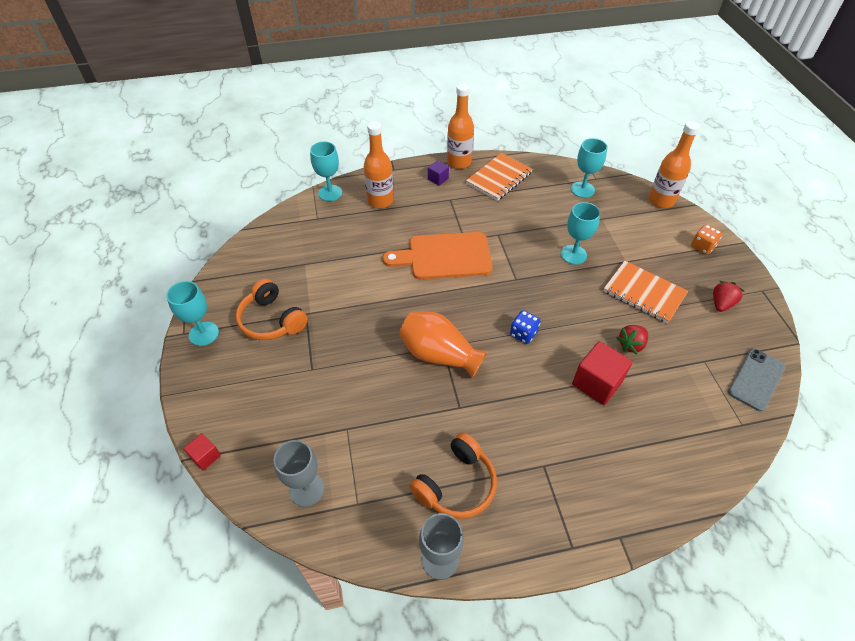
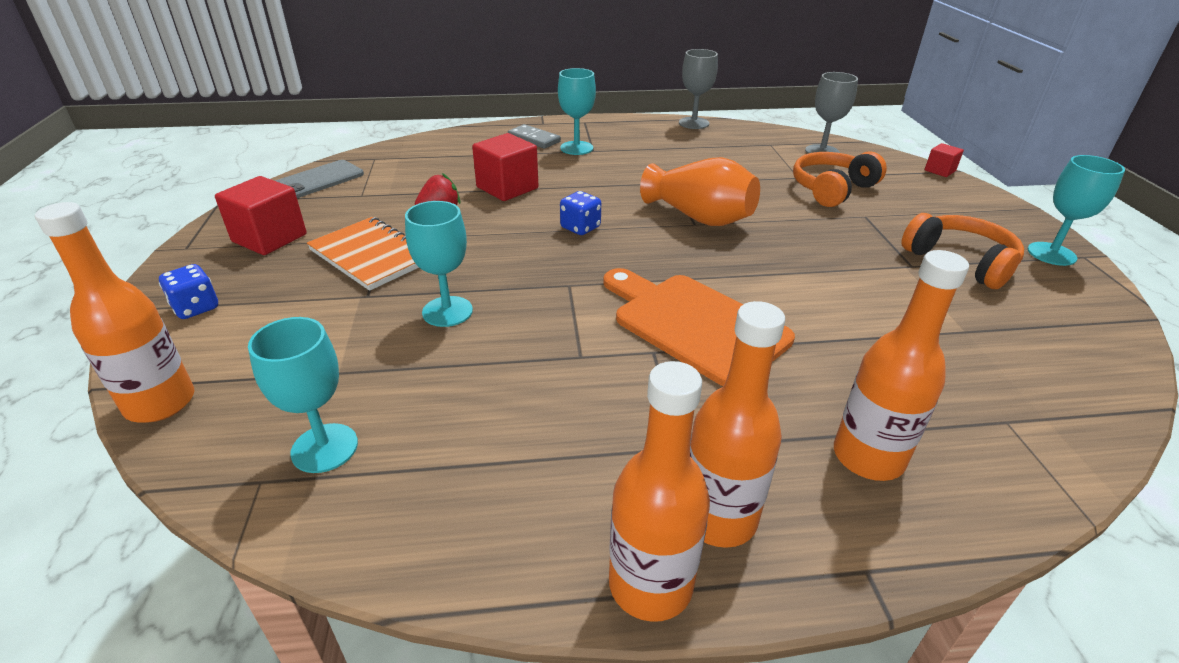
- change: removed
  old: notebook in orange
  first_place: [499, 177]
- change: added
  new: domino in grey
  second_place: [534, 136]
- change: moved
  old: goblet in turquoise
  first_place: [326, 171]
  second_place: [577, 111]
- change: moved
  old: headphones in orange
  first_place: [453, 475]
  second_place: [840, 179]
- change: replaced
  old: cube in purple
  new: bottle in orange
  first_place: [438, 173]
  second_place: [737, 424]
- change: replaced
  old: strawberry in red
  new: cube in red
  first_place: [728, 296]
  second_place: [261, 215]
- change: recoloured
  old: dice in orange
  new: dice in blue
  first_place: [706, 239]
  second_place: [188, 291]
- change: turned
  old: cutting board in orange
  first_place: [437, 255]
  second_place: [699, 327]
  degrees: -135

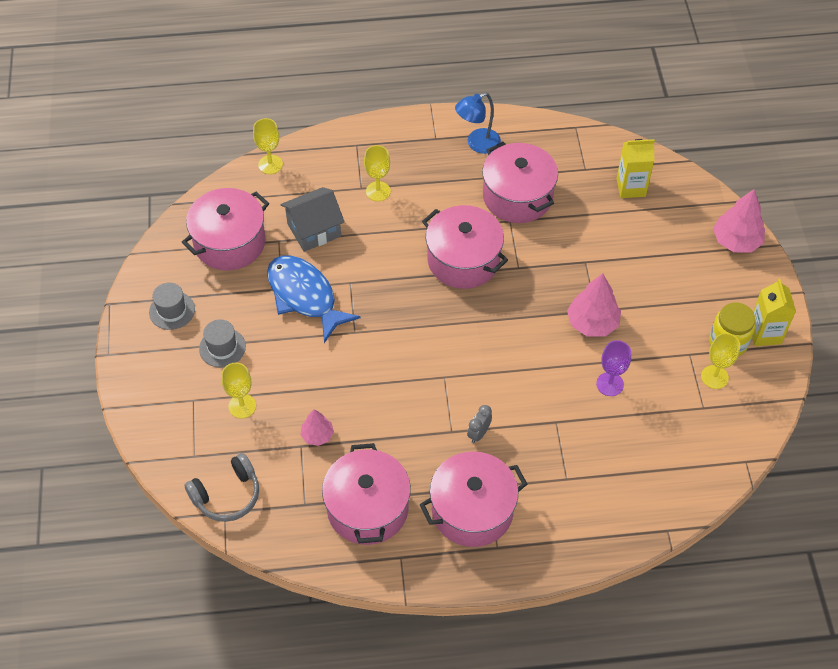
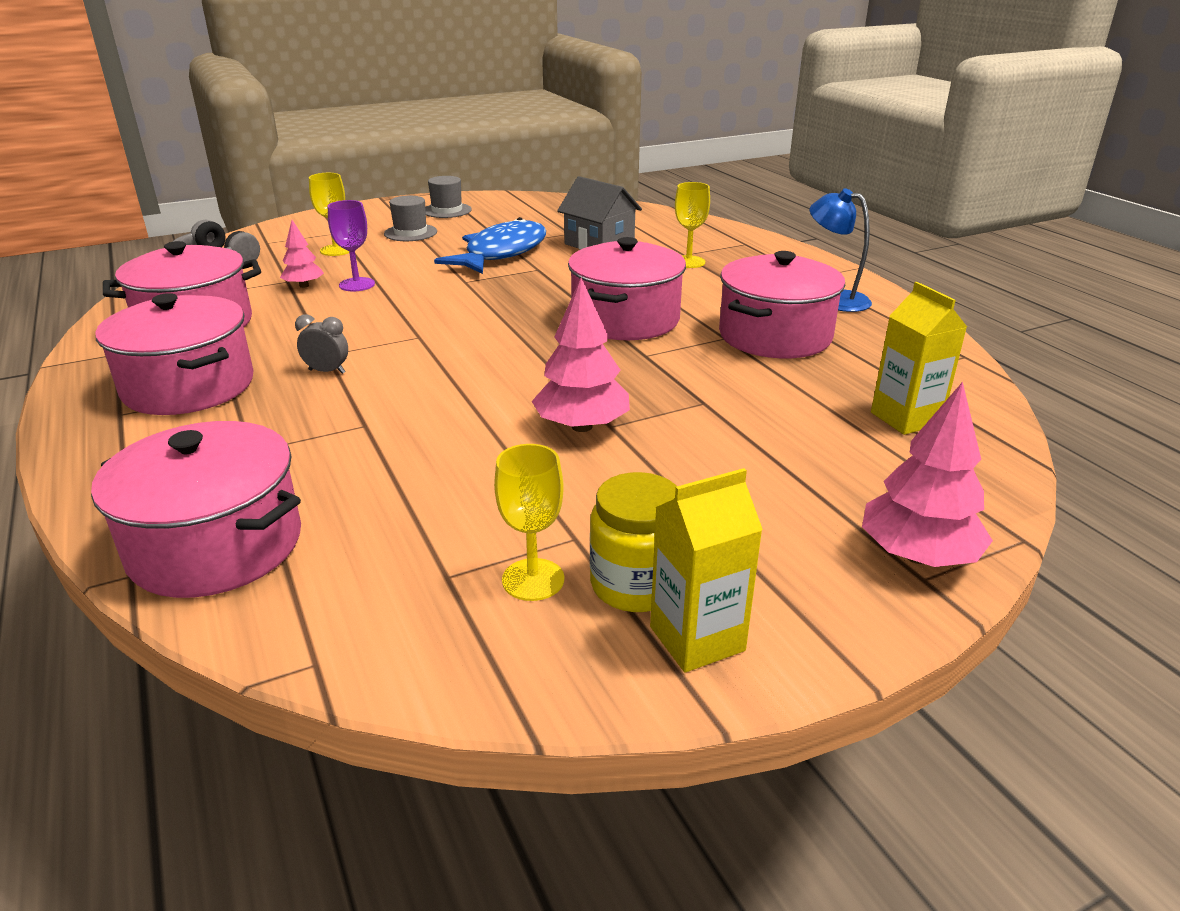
- change: removed
  old: goblet in yellow
  first_place: [268, 146]
- change: moved
  old: pot in pink
  first_place: [225, 229]
  second_place: [196, 509]
- change: moved
  old: goblet in purple
  first_place: [613, 368]
  second_place: [351, 245]

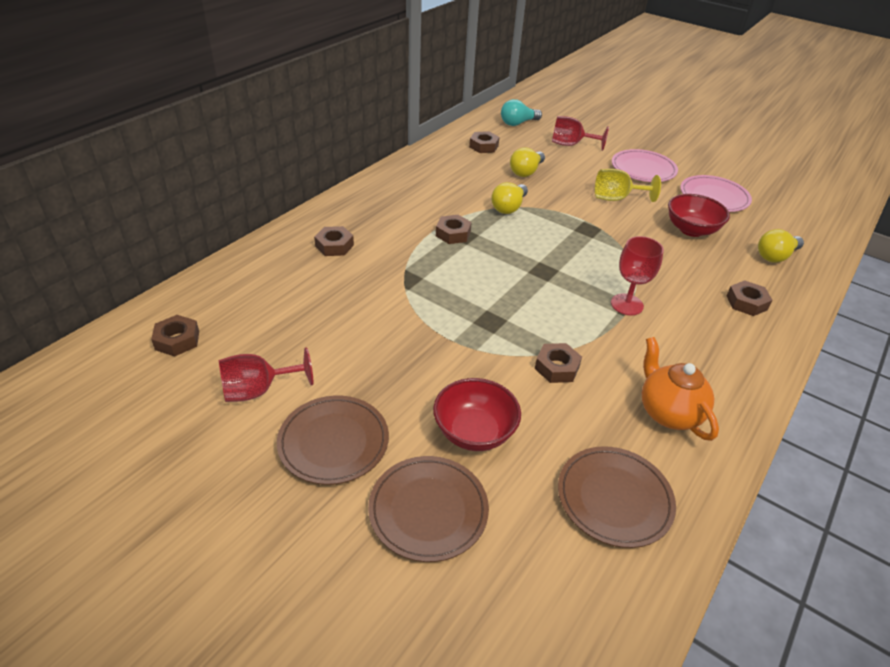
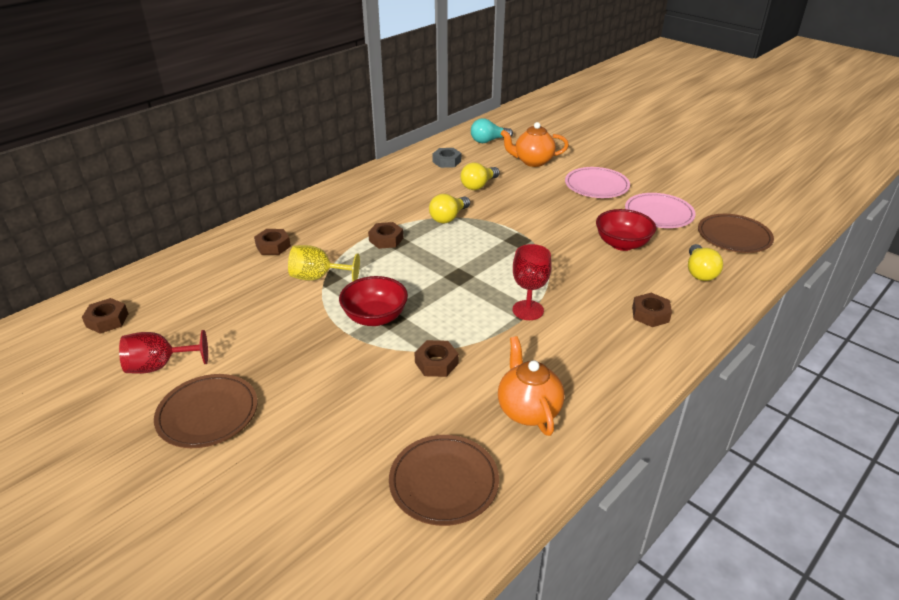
- change: moved
  old: plate in brown
  first_place: [428, 509]
  second_place: [736, 233]
- change: moved
  old: bowl in red
  first_place: [477, 414]
  second_place: [373, 301]
- change: moved
  old: goblet in yellow
  first_place: [628, 185]
  second_place: [324, 263]
- change: replaced
  old: goblet in red
  new: teapot in orange
  first_place: [580, 133]
  second_place: [534, 144]
- change: recoloured
  old: nut in brown
  new: nut in grey
  first_place: [484, 142]
  second_place: [446, 158]
- change: turned
  old: light bulb in yellow
  first_place: [781, 246]
  second_place: [705, 262]
  degrees: -60

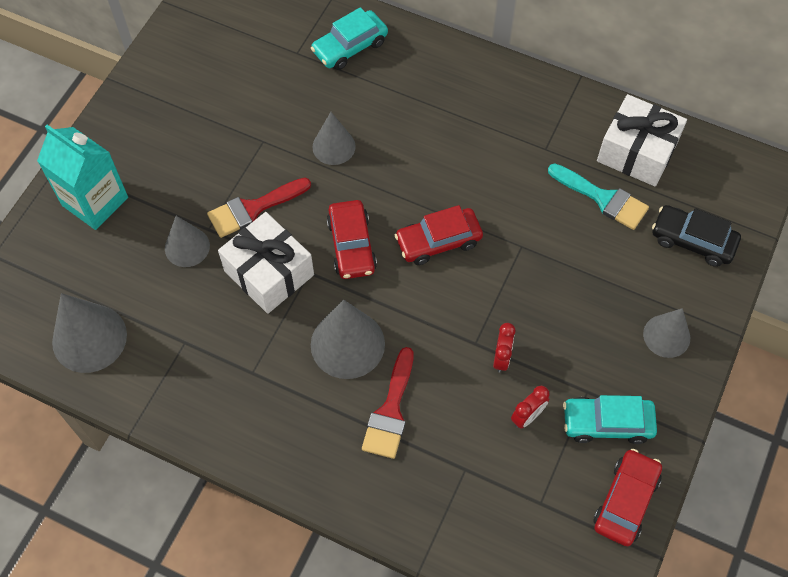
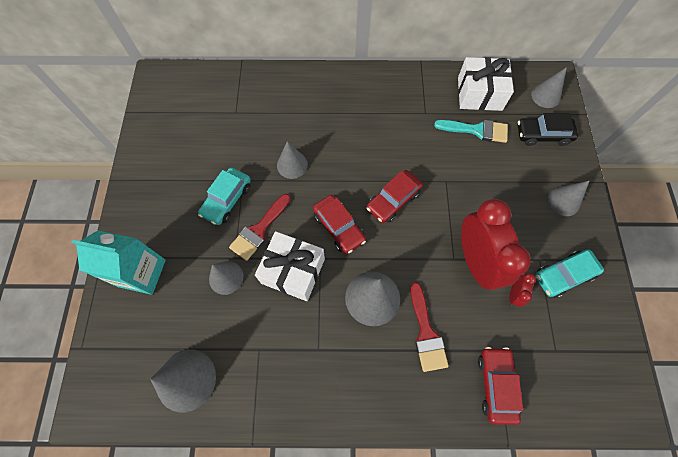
- change: added
  new: cone in grey
  second_place: [549, 87]
- change: moved
  old: car in turquoise
  first_place: [349, 38]
  second_place: [224, 196]
- change: moved
  old: car in red
  first_place: [627, 497]
  second_place: [500, 386]
- change: resized
  old: clock in red
  first_place: [504, 348]
  second_place: [496, 244]
  factor: 2.44

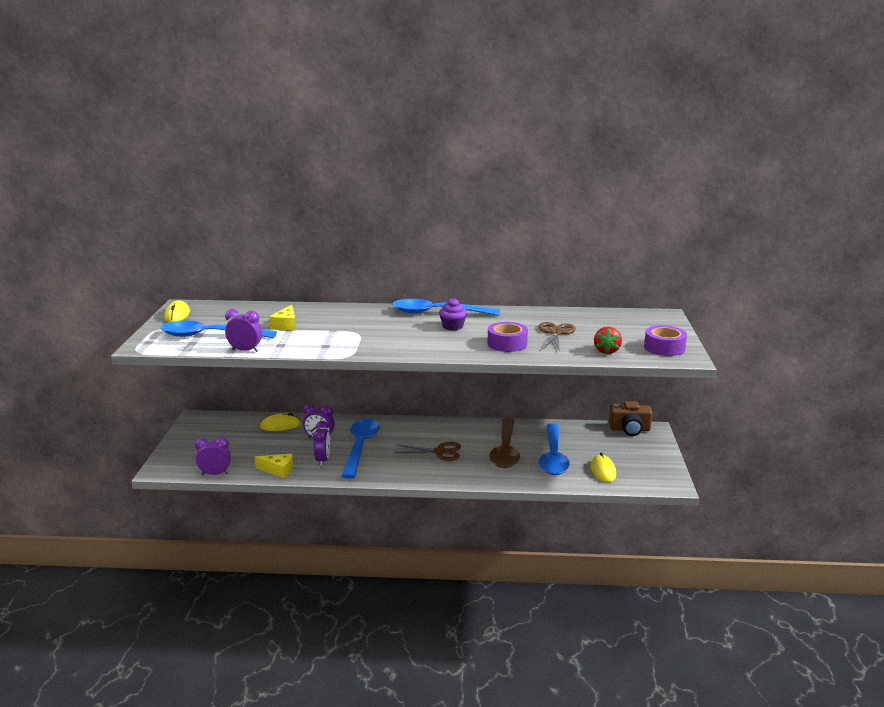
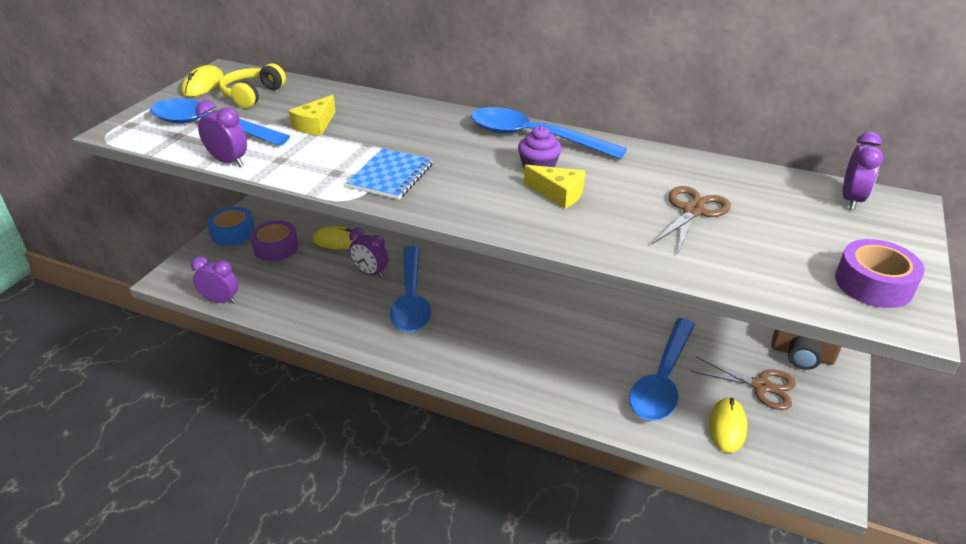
- change: removed
  old: spoon in brown
  first_place: [504, 443]
- change: removed
  old: strawberry in red
  first_place: [608, 340]
- change: added
  new: tape in blue
  second_place: [231, 226]
- change: added
  new: headphones in yellow
  second_place: [252, 85]
- change: added
  new: notebook in blue
  second_place: [389, 174]
- change: moved
  old: cheese in yellow
  first_place: [274, 466]
  second_place: [554, 187]
- change: moved
  old: clock in purple
  first_place: [321, 444]
  second_place: [863, 171]
- change: moved
  old: scissors in brown
  first_place: [427, 451]
  second_place: [743, 383]
- change: moved
  old: tape in purple
  first_place: [507, 337]
  second_place: [274, 241]
- change: turned
  old: spoon in blue
  first_place: [361, 449]
  second_place: [410, 289]
  degrees: 150

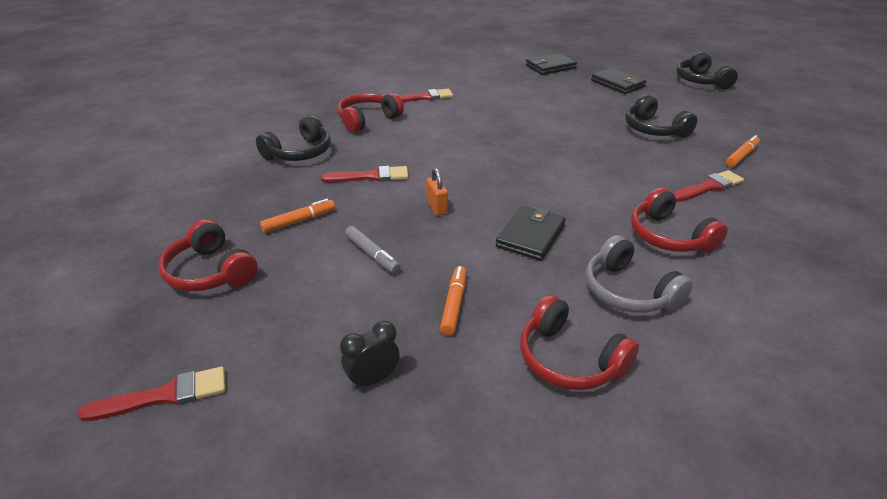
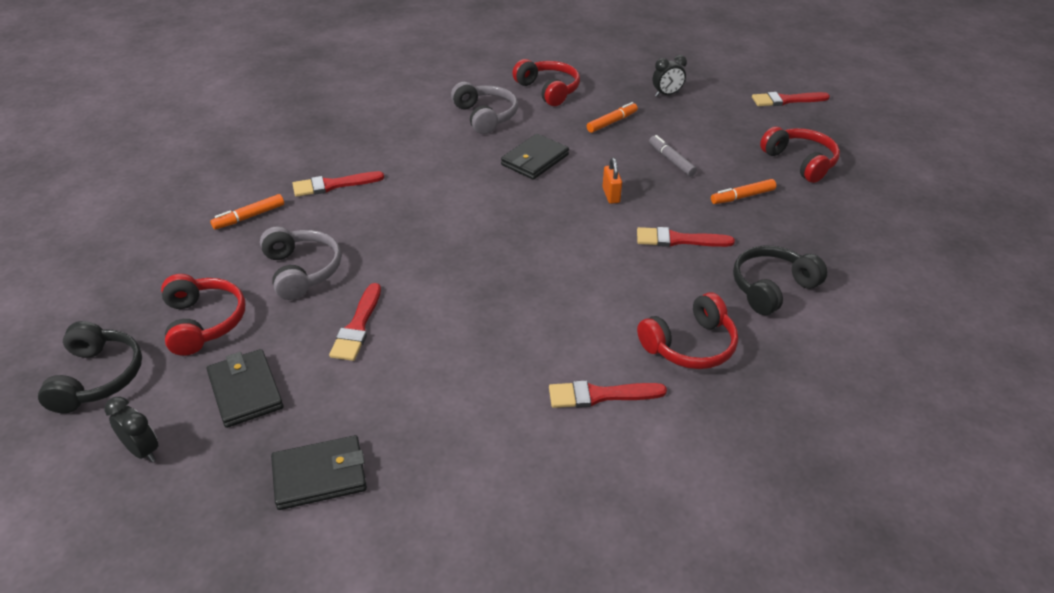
- change: added
  new: clock in black
  second_place: [131, 429]
- change: added
  new: brush in red
  second_place: [355, 322]
- change: moved
  old: headphones in red
  first_place: [679, 220]
  second_place: [203, 315]
- change: recoloured
  old: headphones in black
  new: headphones in grey
  first_place: [661, 116]
  second_place: [300, 263]
- change: turned
  old: marker in orange
  first_place: [453, 300]
  second_place: [612, 117]
  degrees: -150

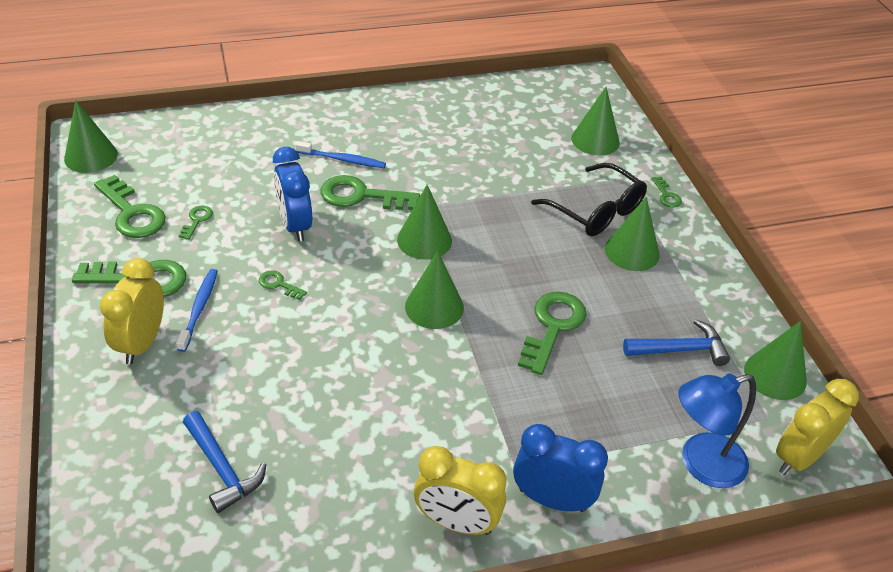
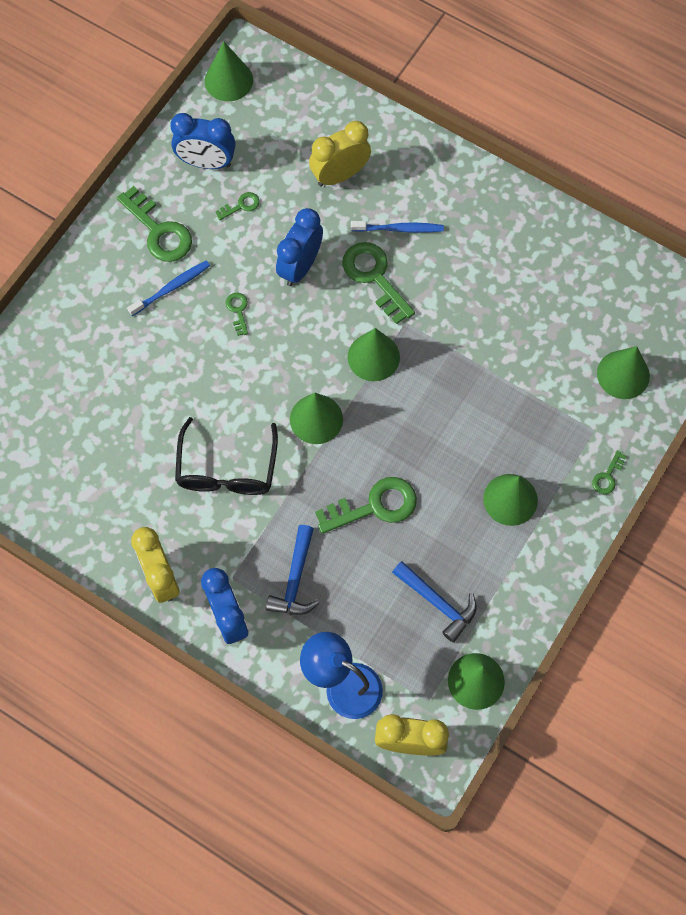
- change: moved
  old: clock in yellow
  first_place: [132, 311]
  second_place: [340, 154]
- change: moved
  old: hammer in blue
  first_place: [224, 462]
  second_place: [292, 570]
- change: moved
  old: glasses in black
  first_place: [589, 199]
  second_place: [226, 456]
- change: replaced
  old: key in green
  new: clock in blue
  first_place: [130, 206]
  second_place: [203, 141]
- change: turned
  old: toothbrush in blue
  first_place: [340, 154]
  second_place: [397, 227]
  degrees: -60

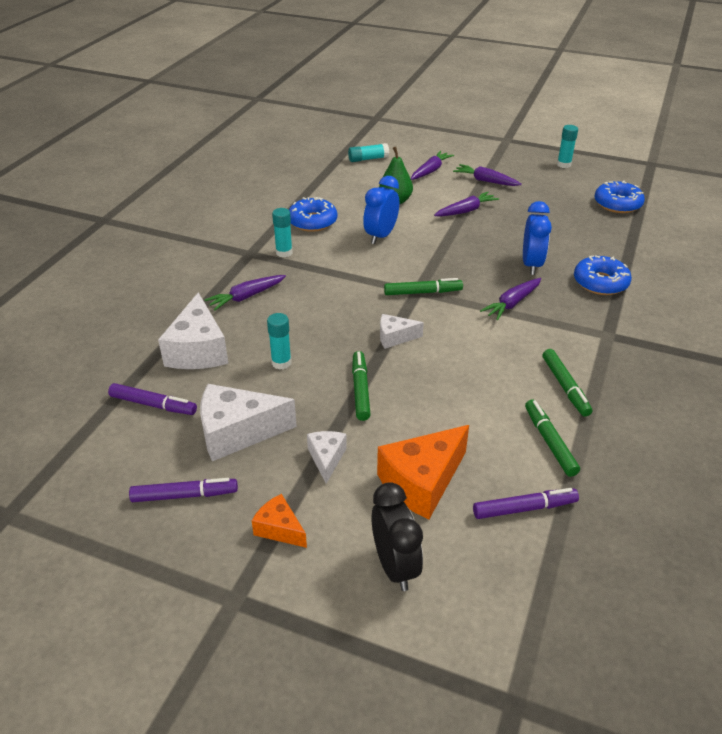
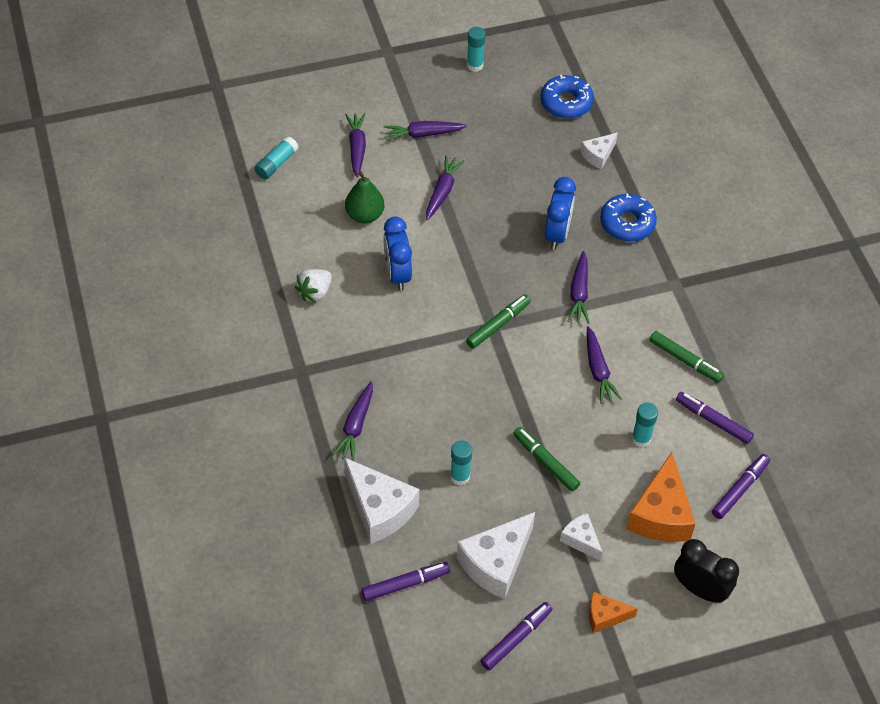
- change: added
  new: carrot in purple
  second_place: [604, 365]
- change: moved
  old: glue stick in turquoise
  first_place: [282, 232]
  second_place: [645, 424]
- change: moved
  old: cheese in white
  first_place: [402, 331]
  second_place: [599, 151]
- change: replaced
  old: donut in blue
  new: strawberry in white
  first_place: [313, 214]
  second_place: [313, 286]
- change: recoloured
  old: marker in green
  new: marker in purple
  first_place: [552, 438]
  second_place: [715, 418]
- change: turned
  old: clock in blue
  first_place: [537, 238]
  second_place: [560, 213]
  degrees: 45

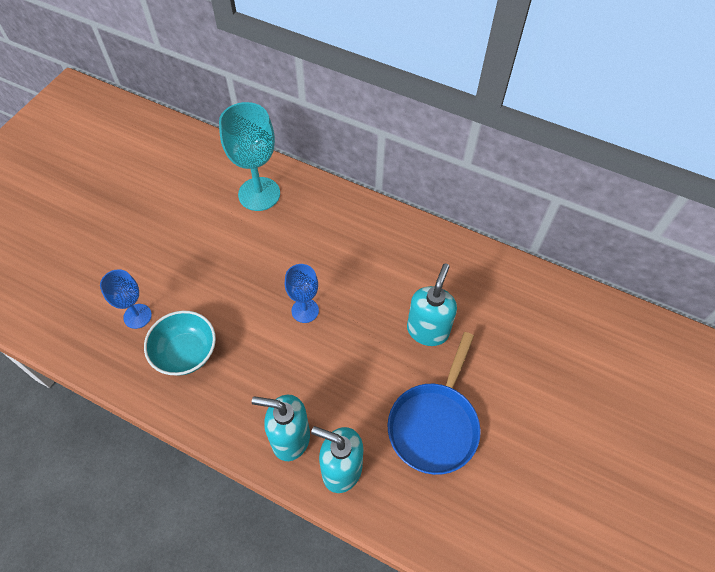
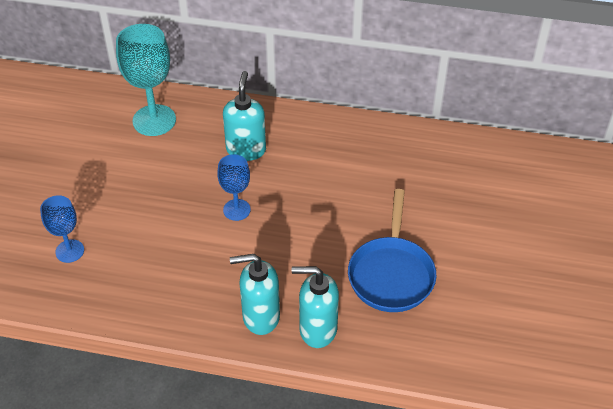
- change: removed
  old: bowl in turquoise
  first_place: [180, 343]
- change: moved
  old: soap dispenser in turquoise
  first_place: [432, 304]
  second_place: [244, 116]

